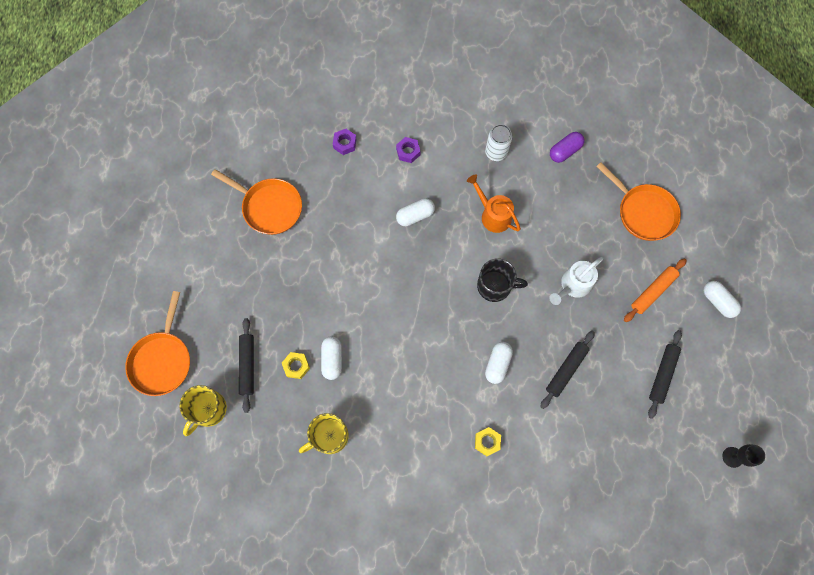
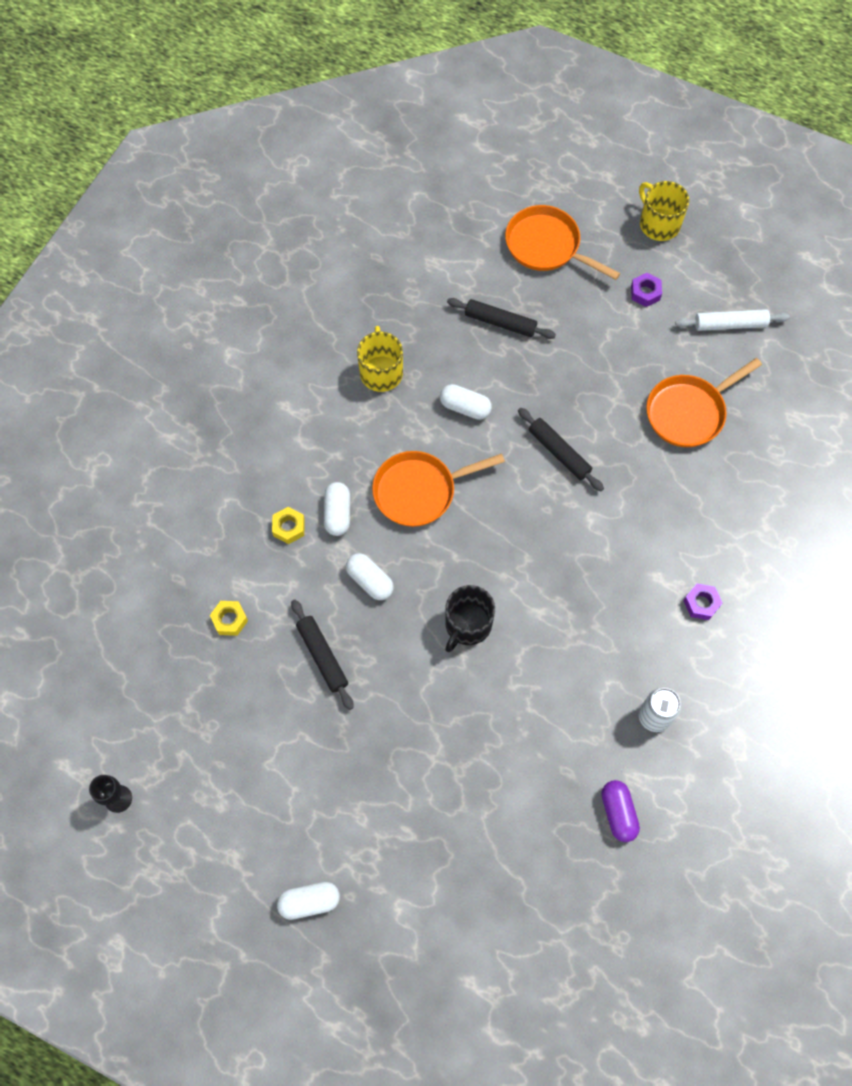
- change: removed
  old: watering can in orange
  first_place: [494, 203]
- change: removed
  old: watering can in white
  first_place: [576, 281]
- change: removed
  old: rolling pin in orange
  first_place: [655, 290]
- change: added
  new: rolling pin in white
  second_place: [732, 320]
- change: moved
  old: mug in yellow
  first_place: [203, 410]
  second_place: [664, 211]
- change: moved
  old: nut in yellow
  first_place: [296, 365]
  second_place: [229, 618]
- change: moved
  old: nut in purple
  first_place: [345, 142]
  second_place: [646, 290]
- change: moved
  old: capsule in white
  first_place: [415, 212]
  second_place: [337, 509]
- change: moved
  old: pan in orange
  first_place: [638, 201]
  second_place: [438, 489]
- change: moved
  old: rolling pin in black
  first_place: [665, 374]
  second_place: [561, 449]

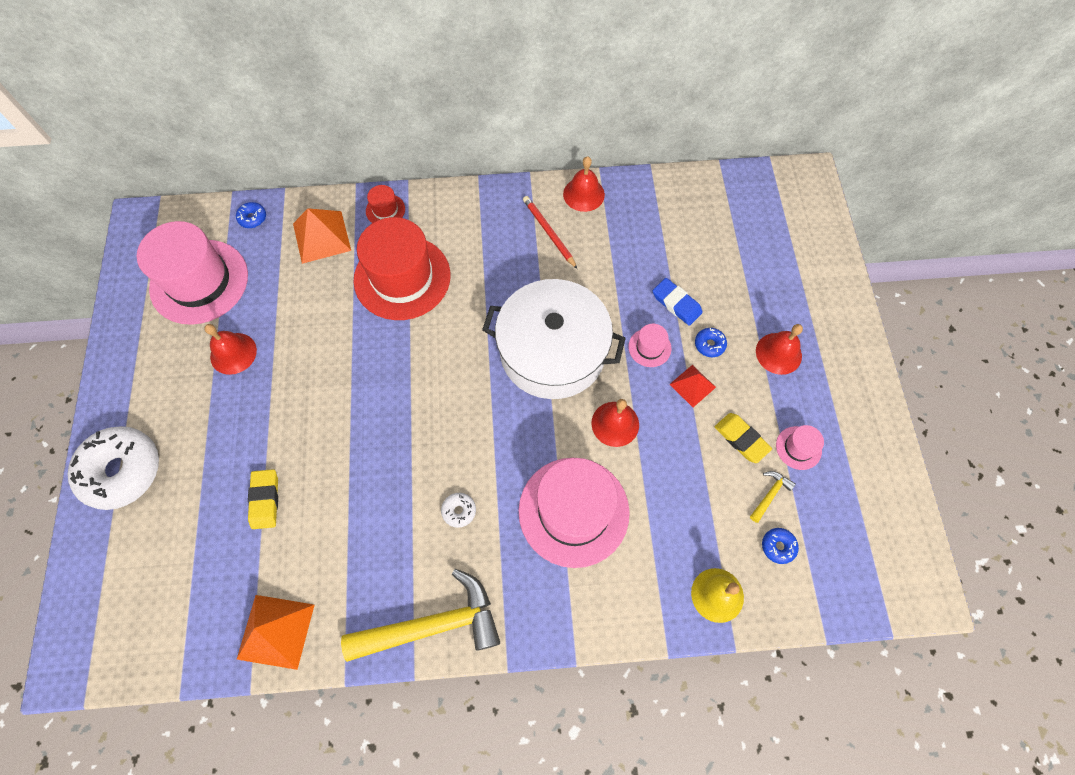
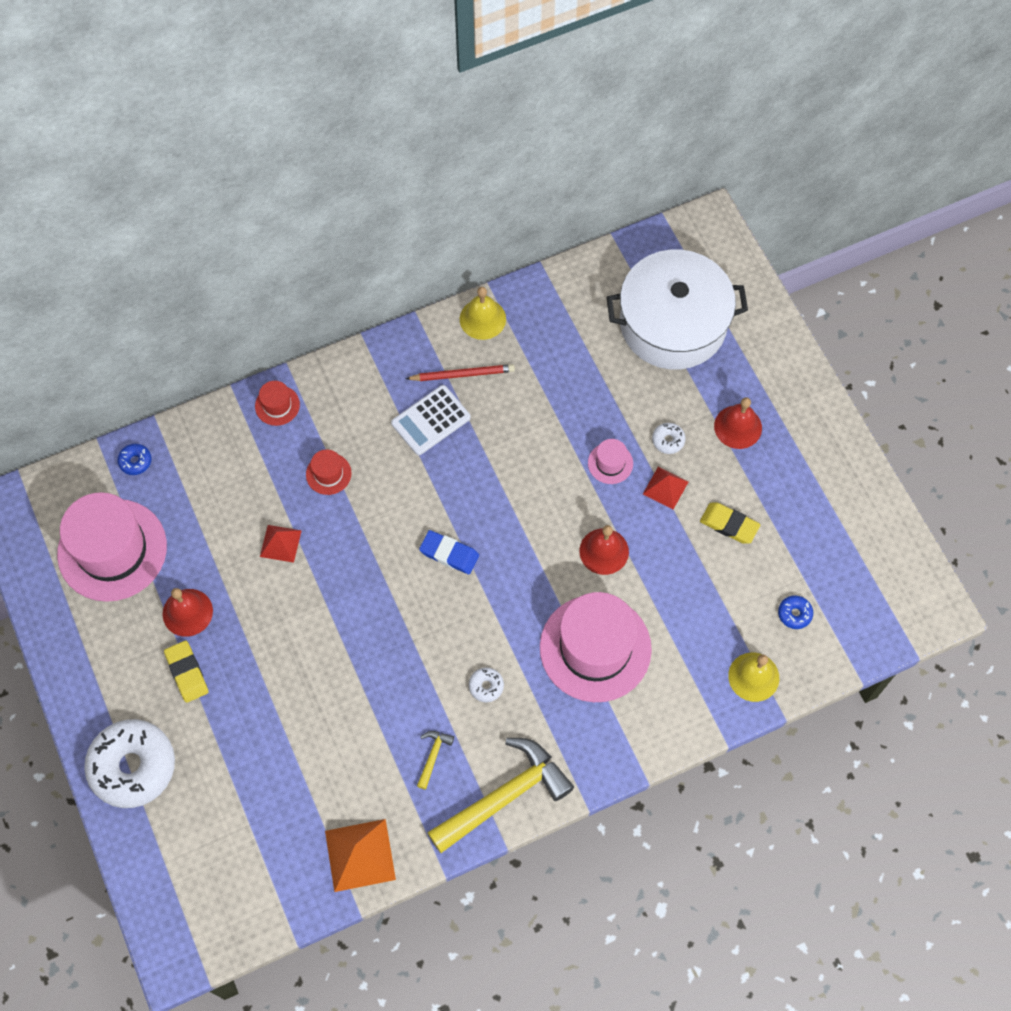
- change: removed
  old: pyramid in orange
  first_place: [322, 236]
- change: removed
  old: hat in pink
  first_place: [800, 447]
- change: added
  new: pyramid in red
  second_place: [281, 544]
- change: added
  new: calculator in white
  second_place: [431, 420]
- change: moved
  old: eraser in yellow
  first_place: [263, 499]
  second_place: [186, 671]
- change: moved
  old: pot in white
  first_place: [554, 339]
  second_place: [677, 309]
- change: moved
  old: eraser in blue
  first_place: [678, 302]
  second_place: [449, 552]
- change: moved
  old: hammer in yellow
  first_place: [773, 497]
  second_place: [435, 760]
- change: recoloured
  old: bell in red
  new: bell in yellow
  first_place: [584, 184]
  second_place: [483, 313]
- change: recoloured
  old: donut in blue
  new: donut in white
  first_place: [711, 342]
  second_place: [669, 438]
- change: turned
  old: pencil in red
  first_place: [550, 232]
  second_place: [460, 372]
  degrees: 135
- change: resized
  old: hat in red
  first_place: [402, 268]
  second_place: [329, 472]
  factor: 0.43

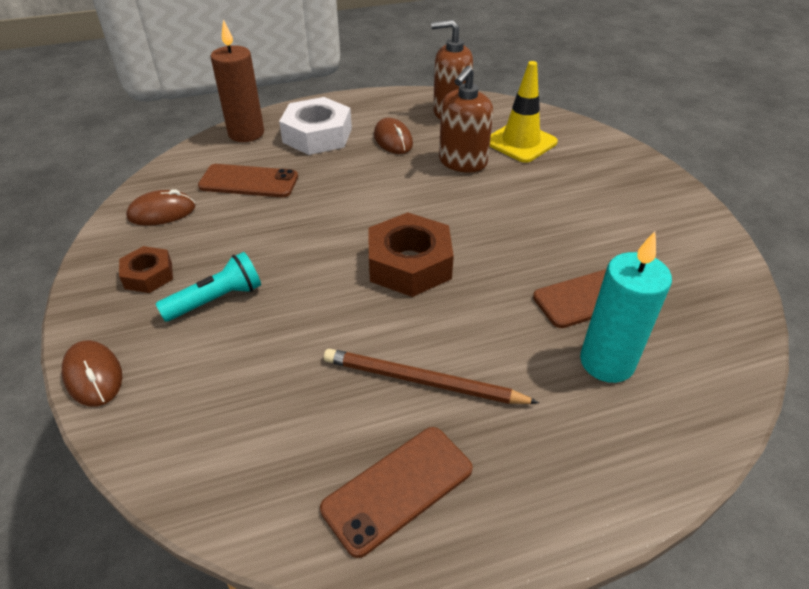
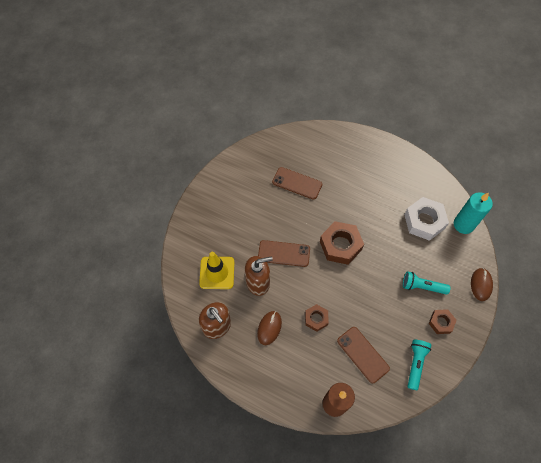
- change: removed
  old: pencil in brown
  first_place: [431, 376]
- change: added
  new: nut in brown
  second_place: [317, 318]
- change: moved
  old: nut in white
  first_place: [315, 126]
  second_place: [426, 219]
- change: moved
  old: phone in brown
  first_place: [396, 492]
  second_place: [284, 253]
- change: moved
  old: candle in turquoise
  first_place: [626, 307]
  second_place: [473, 213]
- change: replaced
  old: mouse in brown
  new: flashlight in turquoise
  first_place: [160, 207]
  second_place: [419, 365]

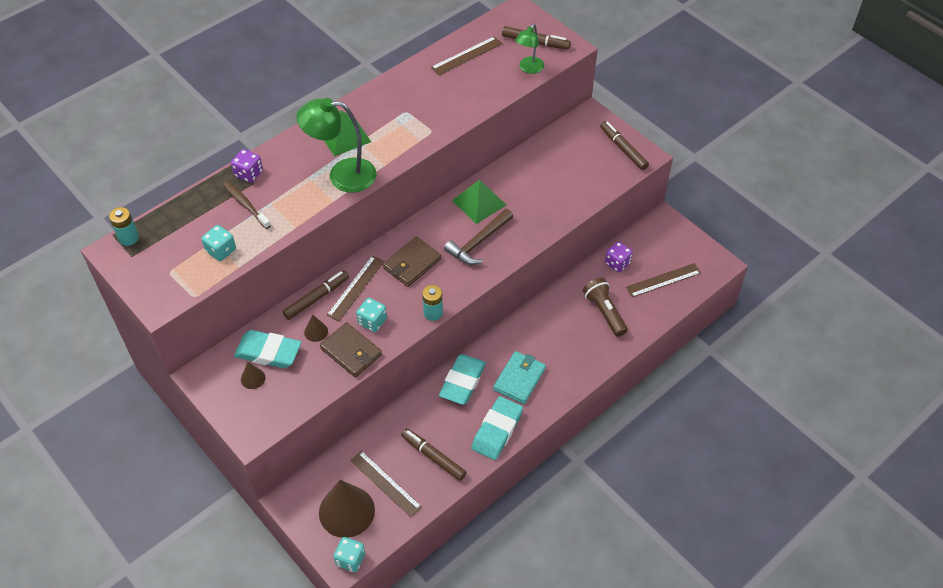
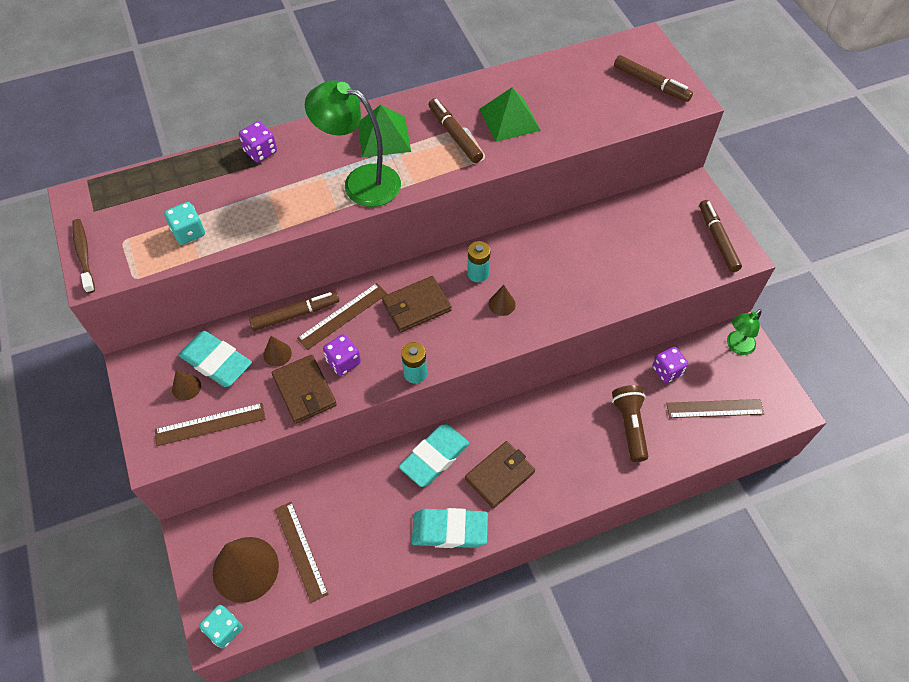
- change: moved
  old: battery in turquoise
  first_place: [124, 226]
  second_place: [478, 261]
- change: moved
  old: toothbrush in brown
  first_place: [247, 205]
  second_place: [83, 256]
- change: moved
  old: marker in brown
  first_place: [434, 454]
  second_place: [455, 130]
- change: moved
  old: ruler in brown
  first_place: [466, 55]
  second_place: [210, 424]
- change: moved
  old: pyramid in green
  first_place: [479, 202]
  second_place: [510, 114]
- change: moved
  old: lamp in green
  first_place: [529, 49]
  second_place: [744, 332]
- change: replaced
  old: hammer in brown
  new: cone in brown
  first_place: [478, 237]
  second_place: [502, 300]
- change: recoloured
  old: dice in turquoise
  new: dice in purple
  first_place: [371, 315]
  second_place: [342, 355]
- change: recoloured
  old: wallet in turquoise
  new: wallet in brown
  first_place: [519, 377]
  second_place: [500, 474]
- change: turned
  old: eraser in turquoise
  first_place: [497, 428]
  second_place: [450, 528]
  degrees: 45

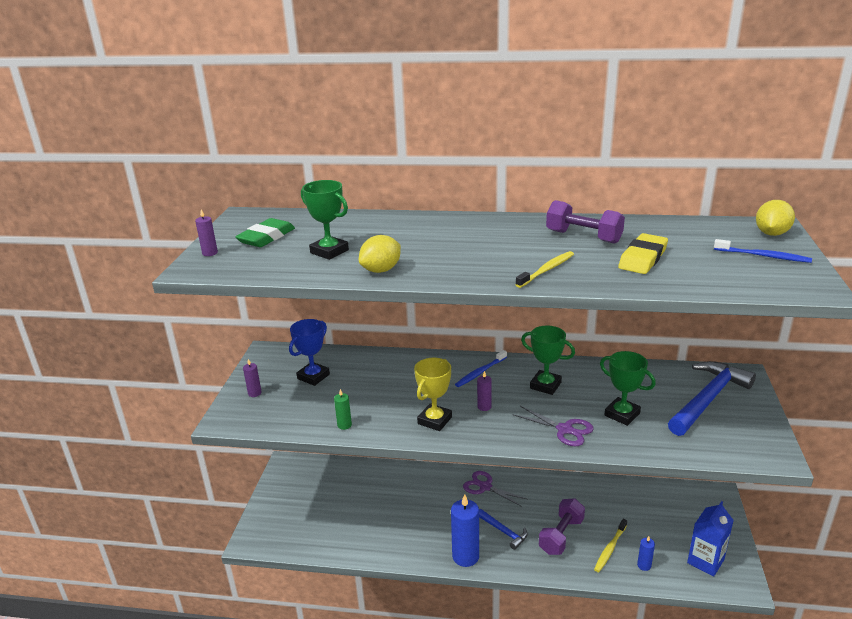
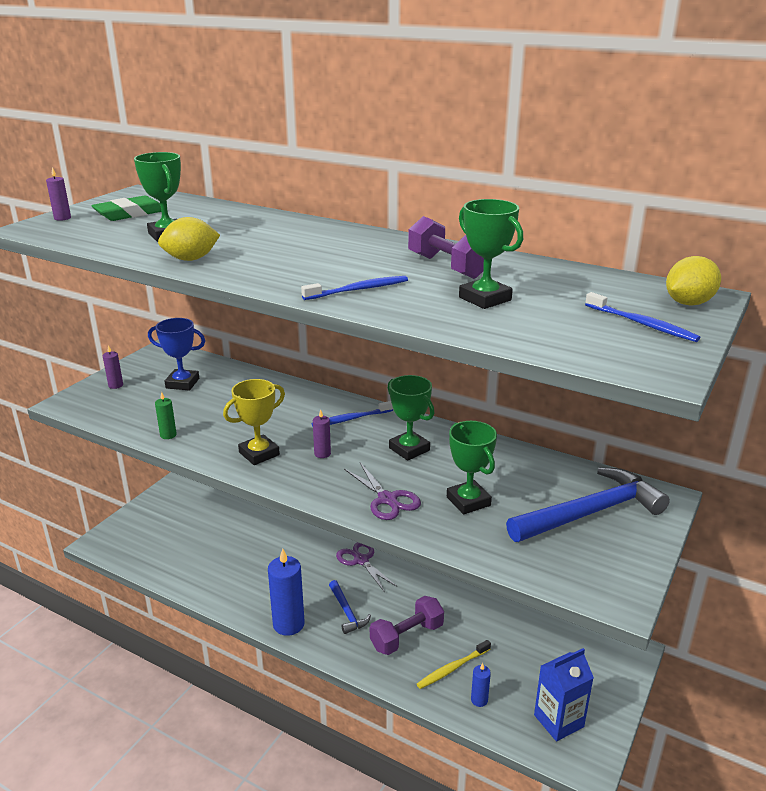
- change: replaced
  old: eraser in yellow
  new: trophy in green
  first_place: [643, 253]
  second_place: [491, 254]
- change: recoloured
  old: toothbrush in yellow
  new: toothbrush in blue
  first_place: [544, 269]
  second_place: [354, 288]
- change: turned
  old: trophy in blue
  first_place: [309, 352]
  second_place: [176, 354]
  degrees: 45

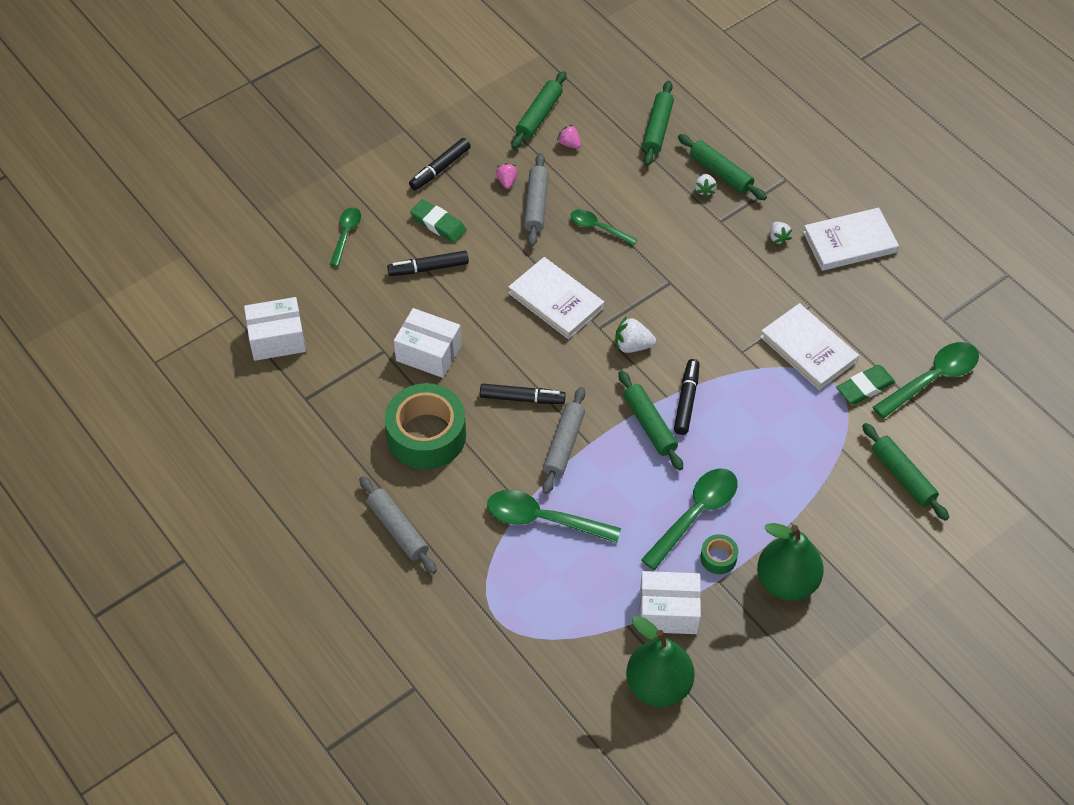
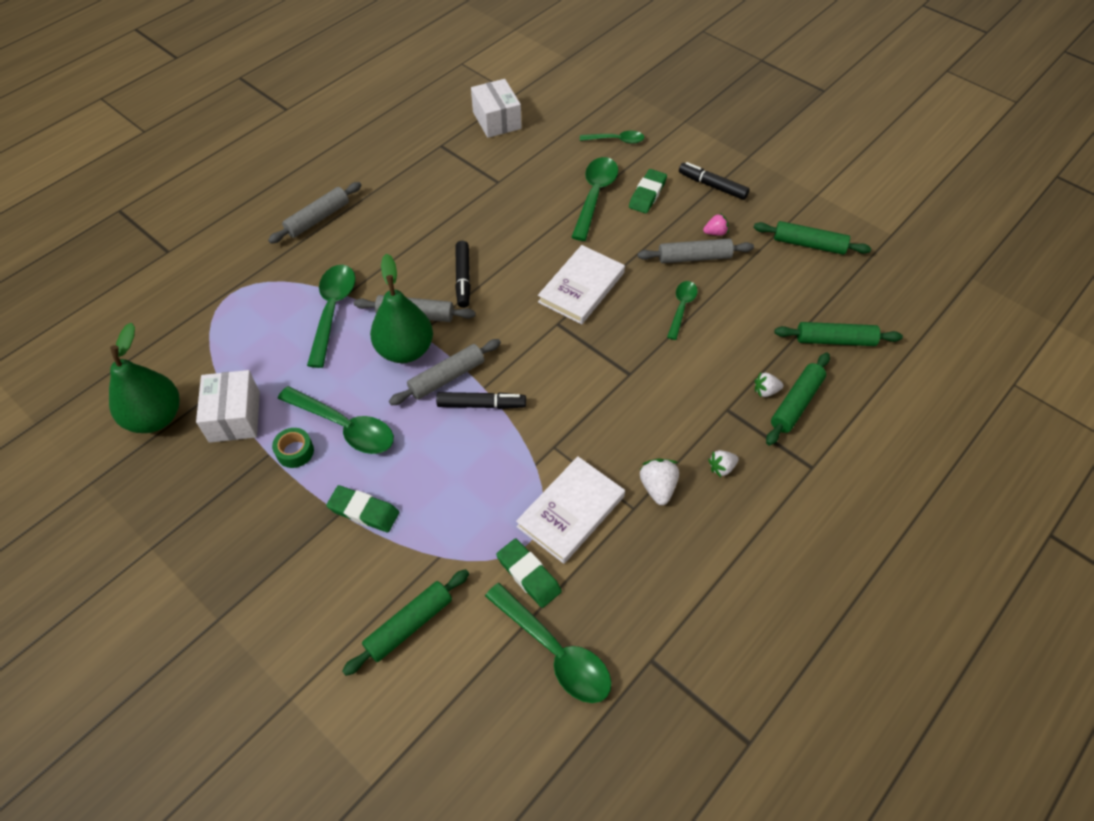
- change: removed
  old: tape in green
  first_place: [425, 426]
- change: removed
  old: box in white
  first_place: [428, 343]
- change: removed
  old: strawberry in pink
  first_place: [569, 137]
- change: removed
  old: book in white
  first_place: [851, 239]
- change: added
  new: eraser in green
  second_place: [362, 508]
- change: moved
  old: strawberry in white
  first_place: [635, 334]
  second_place: [659, 481]
- change: moved
  old: pear in green
  first_place: [790, 562]
  second_place: [401, 308]
- change: replaced
  old: marker in black
  new: spoon in green
  first_place: [428, 263]
  second_place: [595, 199]
- change: recoloured
  old: rolling pin in green
  new: rolling pin in grey
  first_place: [650, 420]
  second_place: [445, 372]

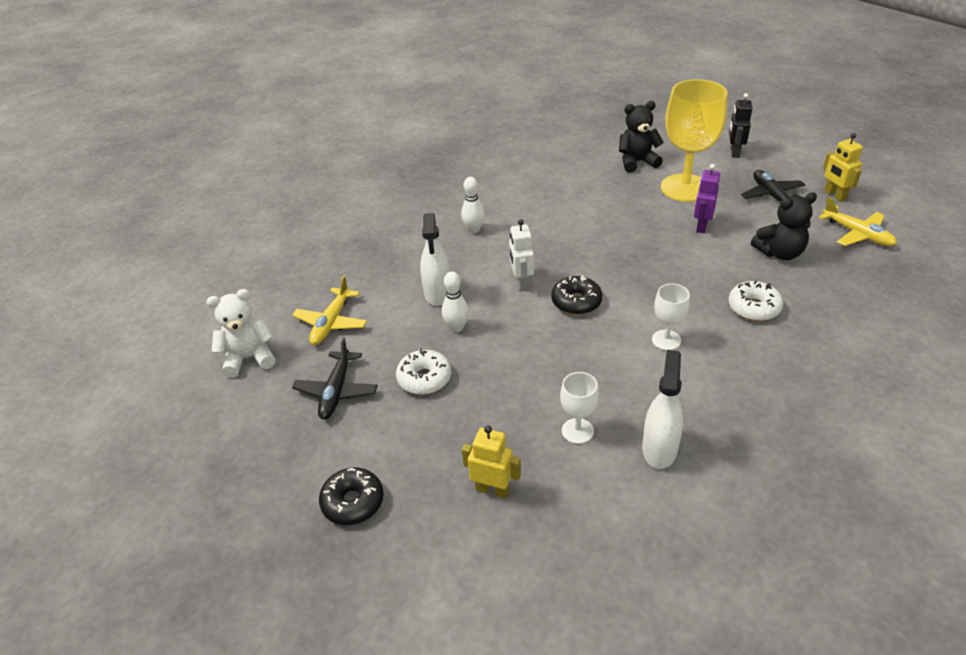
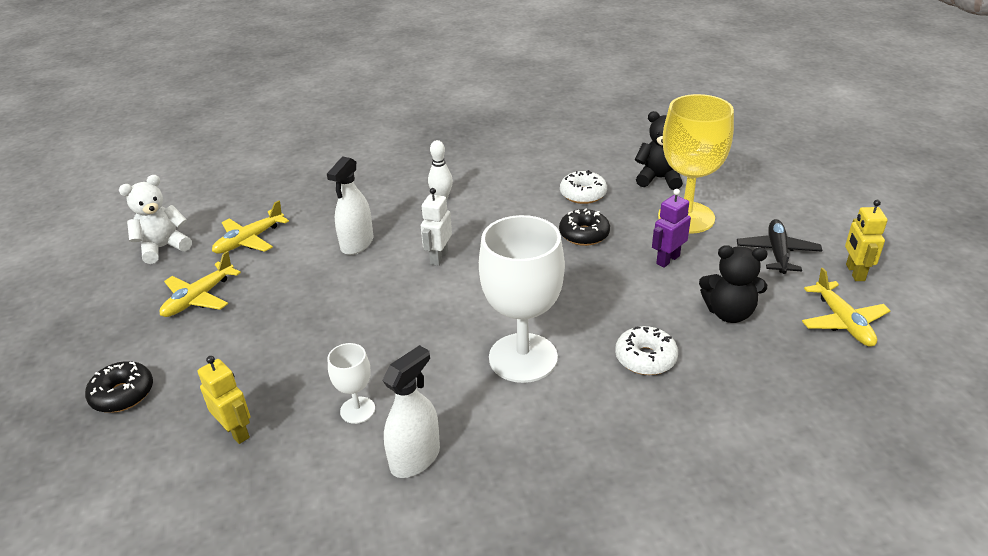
- change: removed
  old: bowling pin in white
  first_place: [455, 301]
- change: removed
  old: robot in black
  first_place: [740, 125]
- change: moved
  old: donut in white
  first_place: [423, 372]
  second_place: [583, 187]
- change: moved
  old: donut in black
  first_place: [576, 295]
  second_place: [584, 227]
- change: recoloured
  old: plane in black
  new: plane in yellow
  first_place: [335, 378]
  second_place: [200, 284]
- change: turned
  old: teddy bear in white
  first_place: [241, 333]
  second_place: [155, 219]
  degrees: -45
- change: resized
  old: goblet in white
  first_place: [671, 316]
  second_place: [522, 299]
  factor: 2.1

